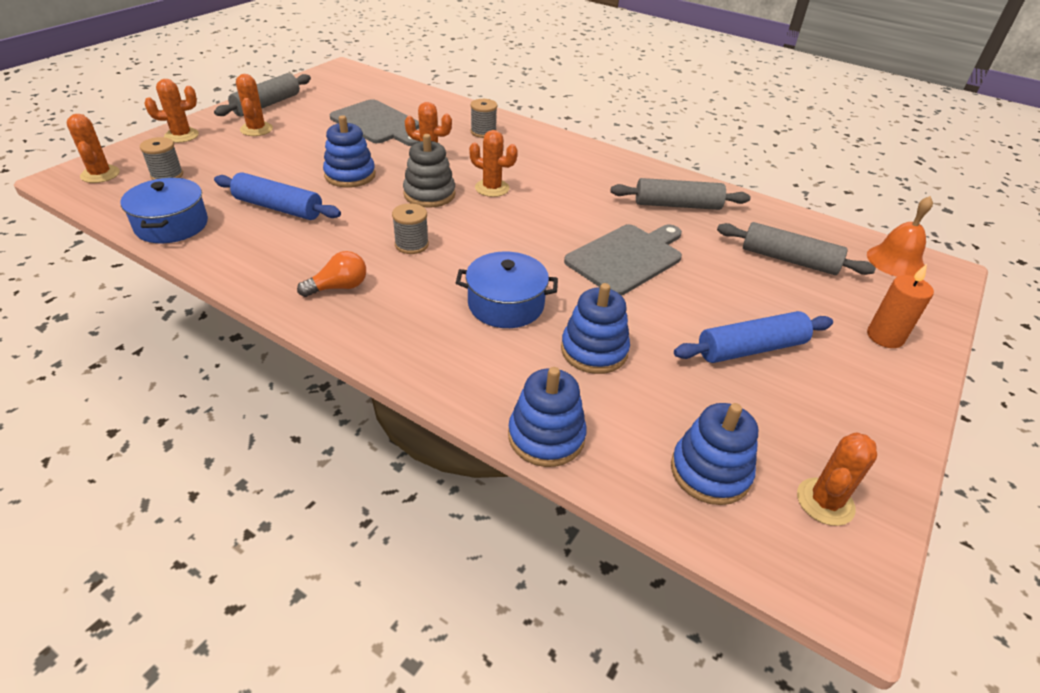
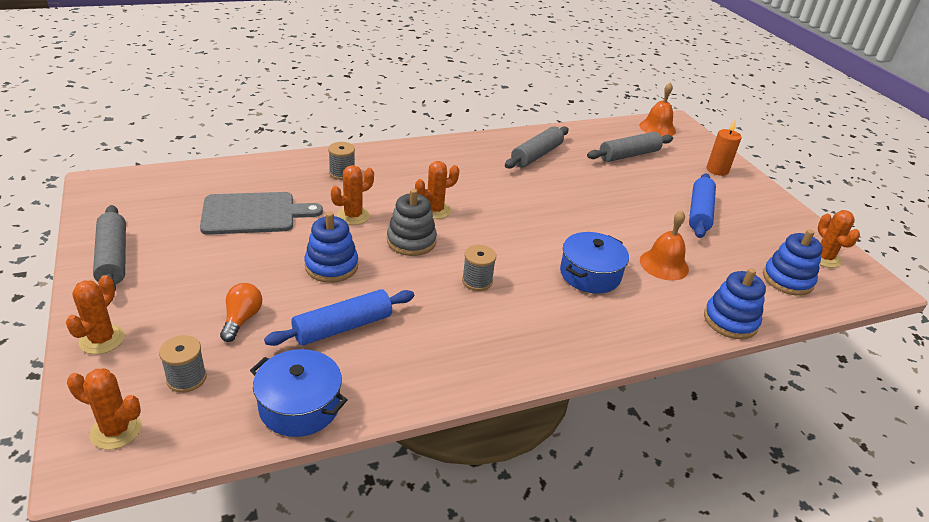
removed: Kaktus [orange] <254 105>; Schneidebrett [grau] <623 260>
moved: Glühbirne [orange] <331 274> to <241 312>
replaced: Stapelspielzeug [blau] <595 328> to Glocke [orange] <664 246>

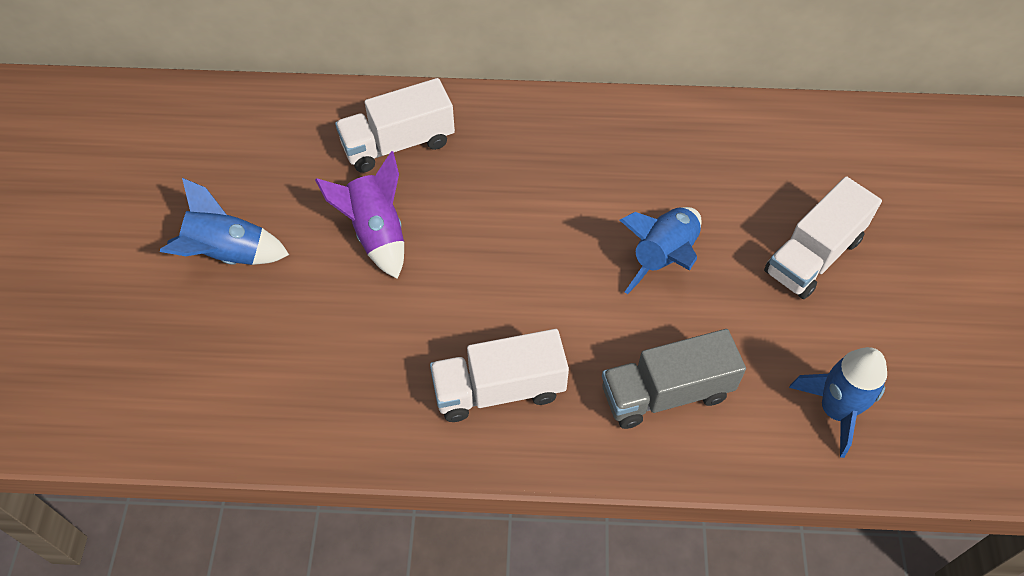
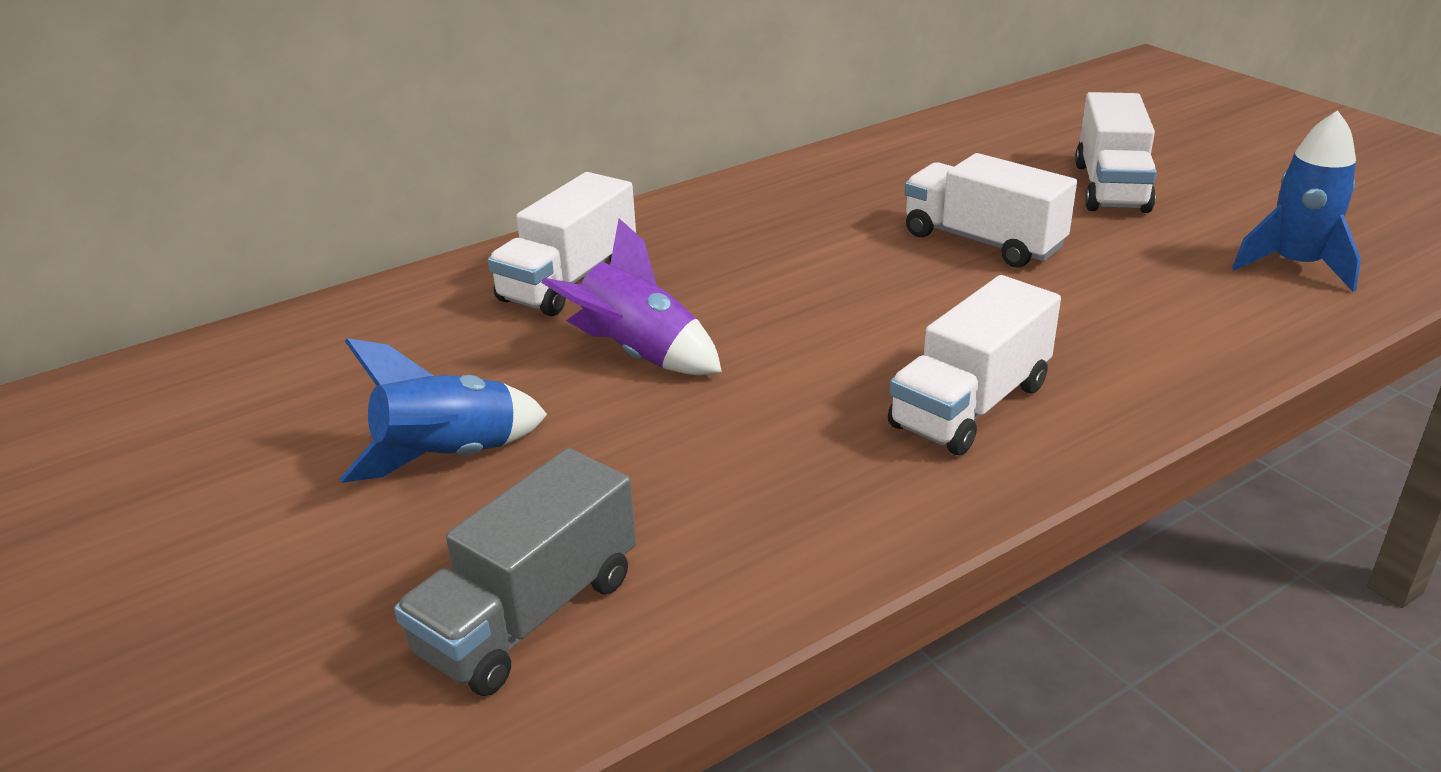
moved: Lastwagen [grau] <674 379> to <515 572>
replaced: Rakete [blau] <660 250> to Lastwagen [weiß] <990 210>

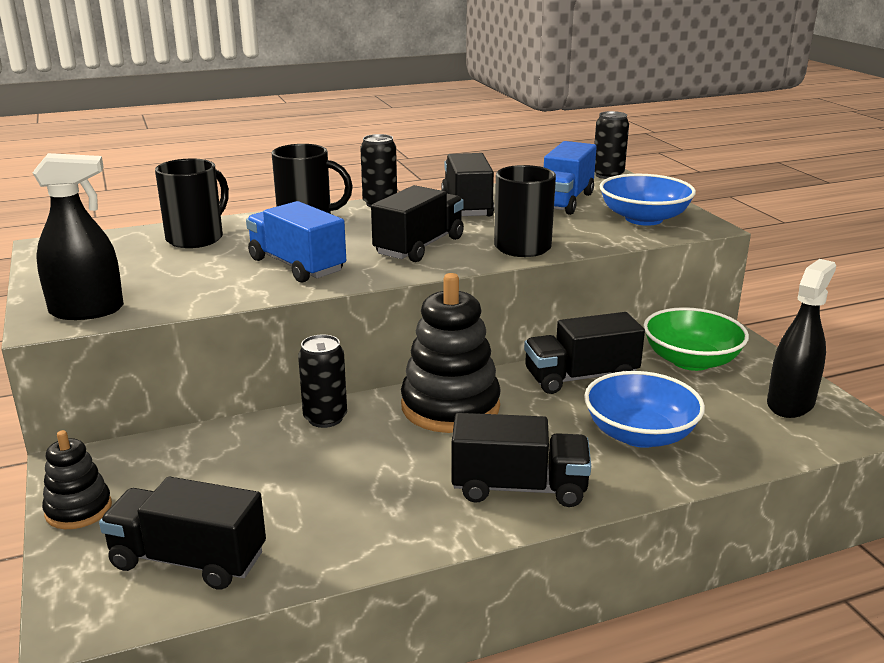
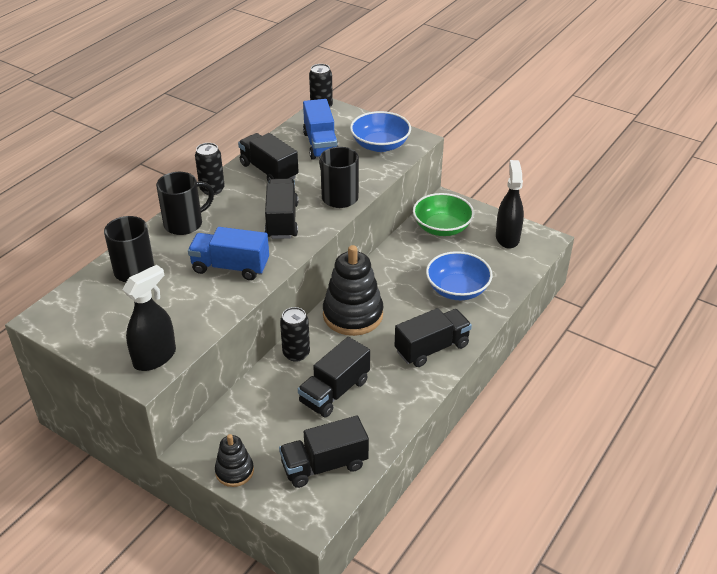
moved: Lastwagen [schwarz] <584 353> to <334 377>

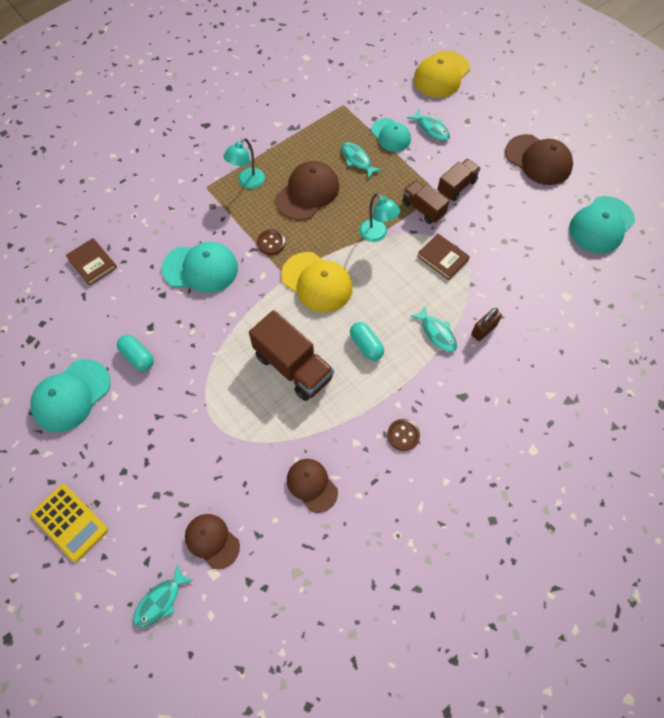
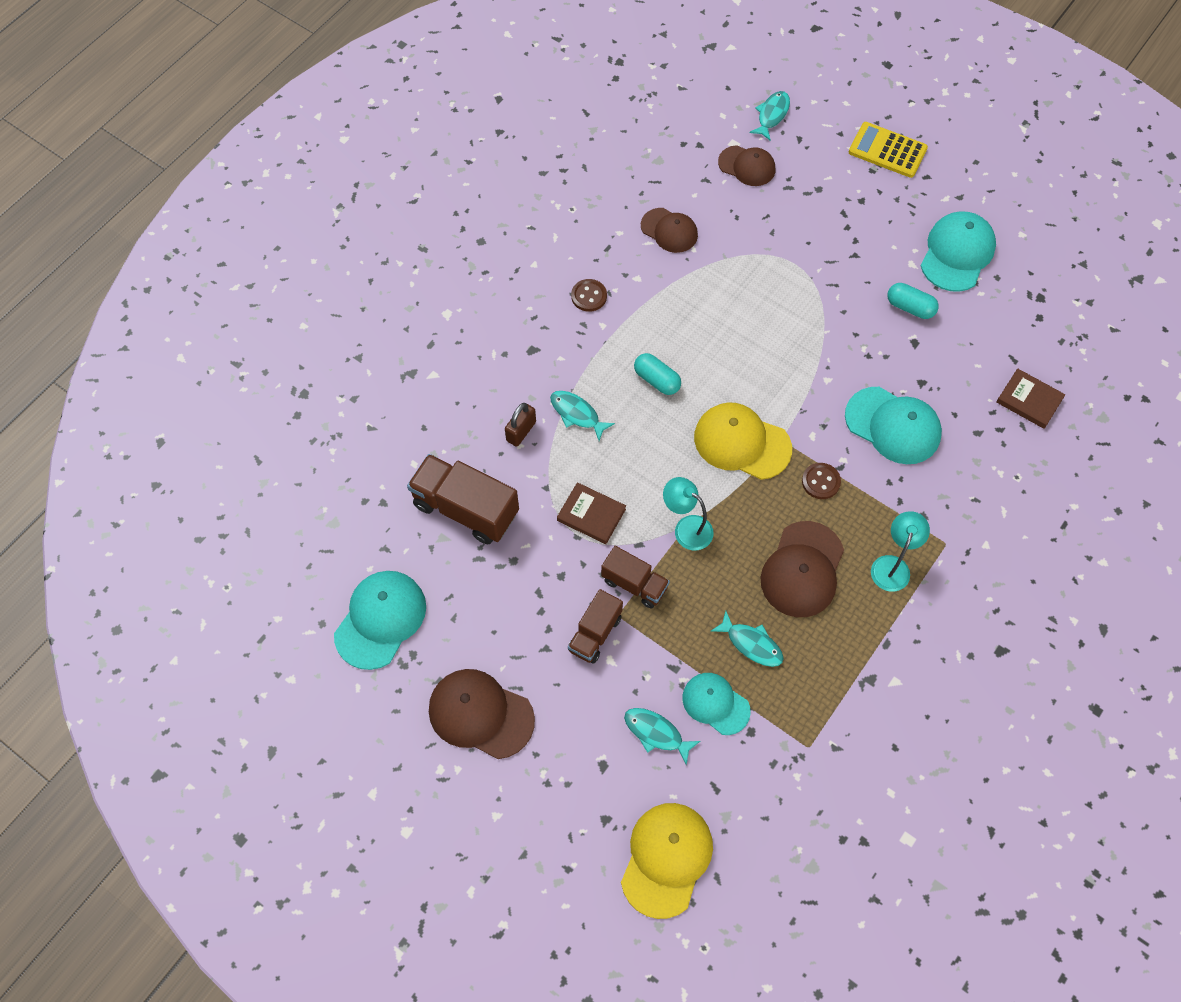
moved: Lastwagen [braun] <291 355> to <463 499>
turned: Kappe [türkis] <200 267> = <893 425> 135 degrees counterclockwise

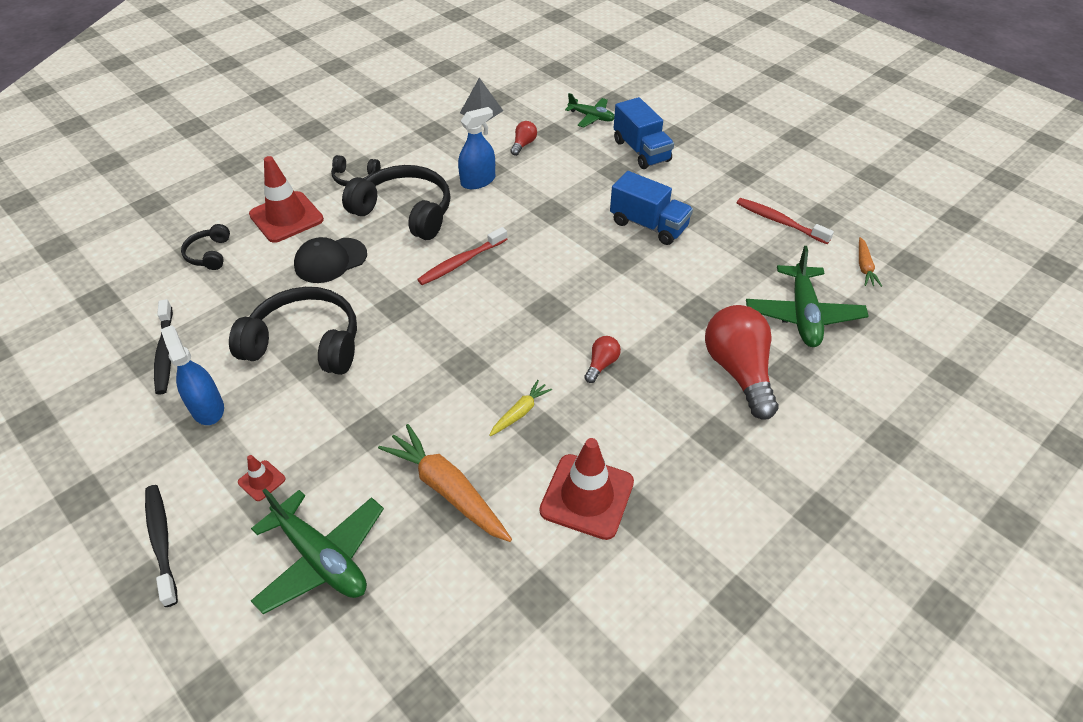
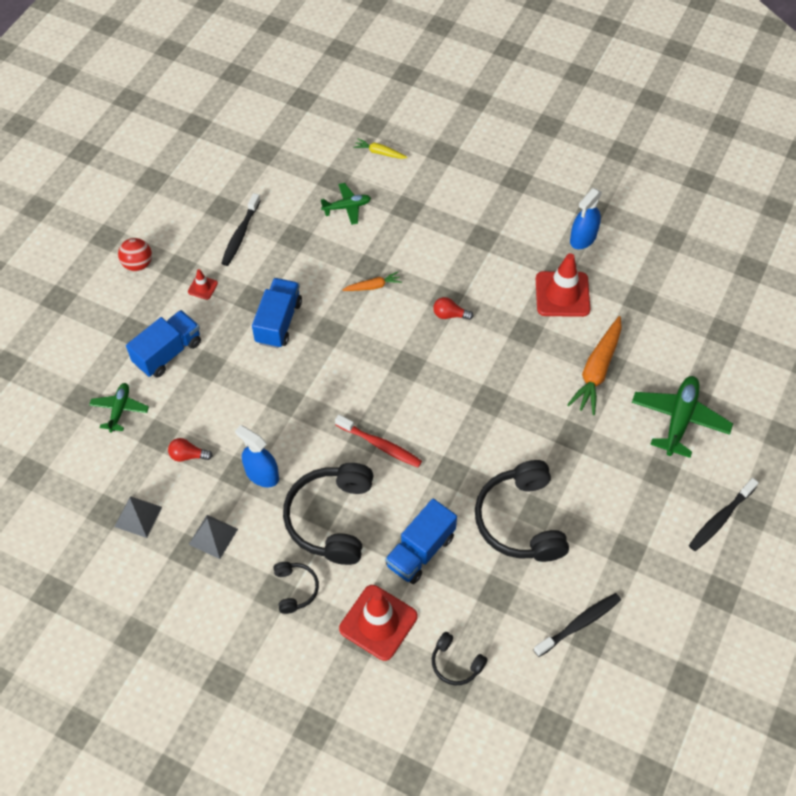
removed: Glühbirne [rot] <742 362>
added: Ball [rot] <135 254>; Pyramide [grau] <213 537>
moved: Karotte [orange] <870 262> to <372 281>; Sprühflasche [blau] <192 375> to <586 218>; Karotte [gelb] <520 408> to <380 148>; Leitkegel [rot] <262 478> to <203 284>
replaced: Kappe [schwarz] <330 260> to Lastwagen [blau] <421 541>
recoloured: Zahnbürste [rot] <785 221> to Zahnbürste [schwarz] <241 229>
turned: Kopfhörer [schwarz] <205 247> = <460 658> 60 degrees clockwise
resized: Flugzeug [grün] <807 296> = <346 204> x0.59

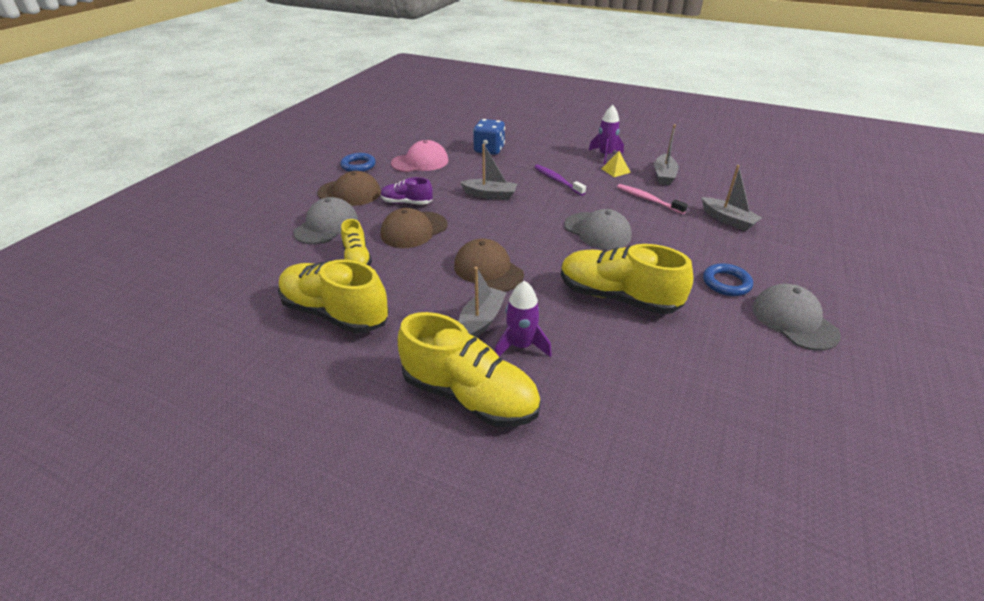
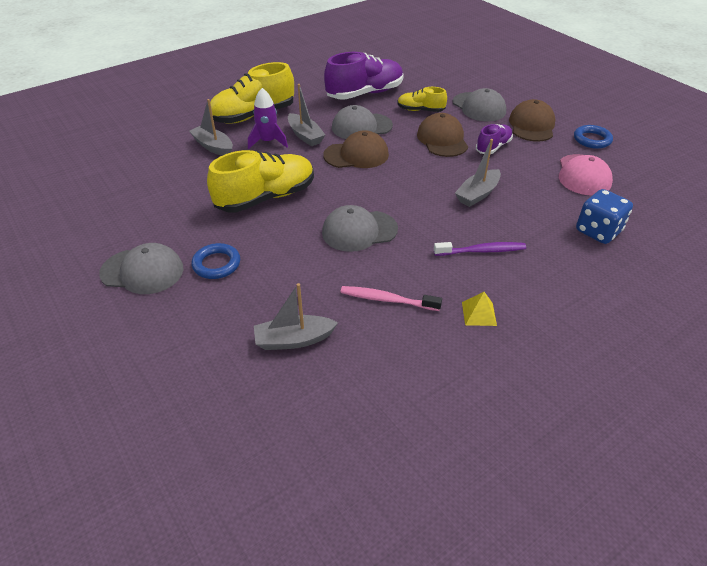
removed: Rakete [lila] <606 134>
added: Kappe [grau] <362 122>
moved: Boot [grau] <666 155> to <211 127>
recoloured: Schuh [gelb] <333 296> to Schuh [lila] <364 76>
turned: Kappe [braun] <349 188> = <532 120> 150 degrees clockwise; Zahnbürste [rosa] <652 199> = <391 298> 150 degrees counterclockwise

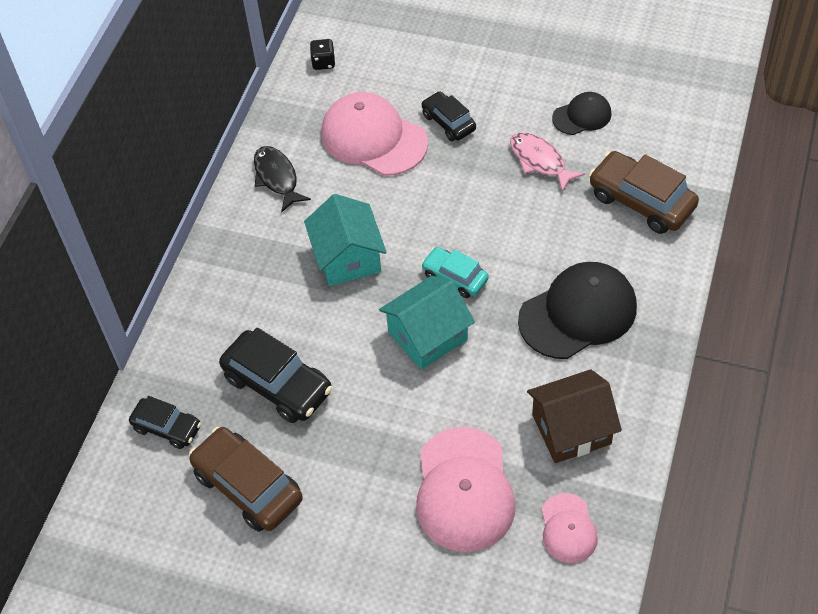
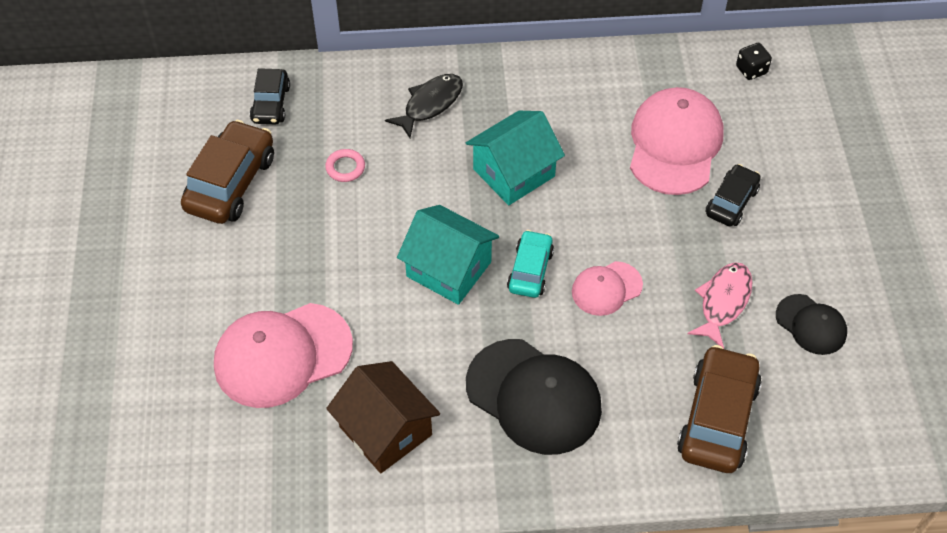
moved: Fisch [schwarz] <282 179> to <424 106>; Kappe [rosa] <570 528> to <607 288>
replaced: Auto [schwarz] <275 375> to Ring [rosa] <345 165>

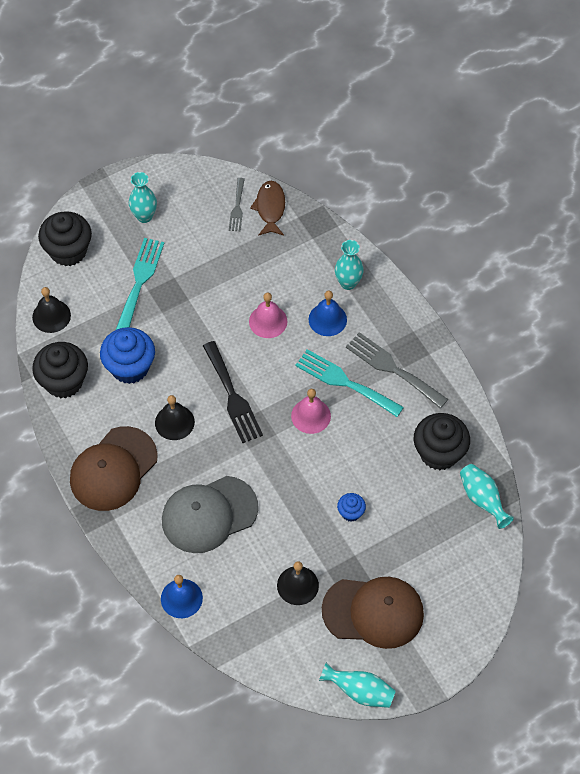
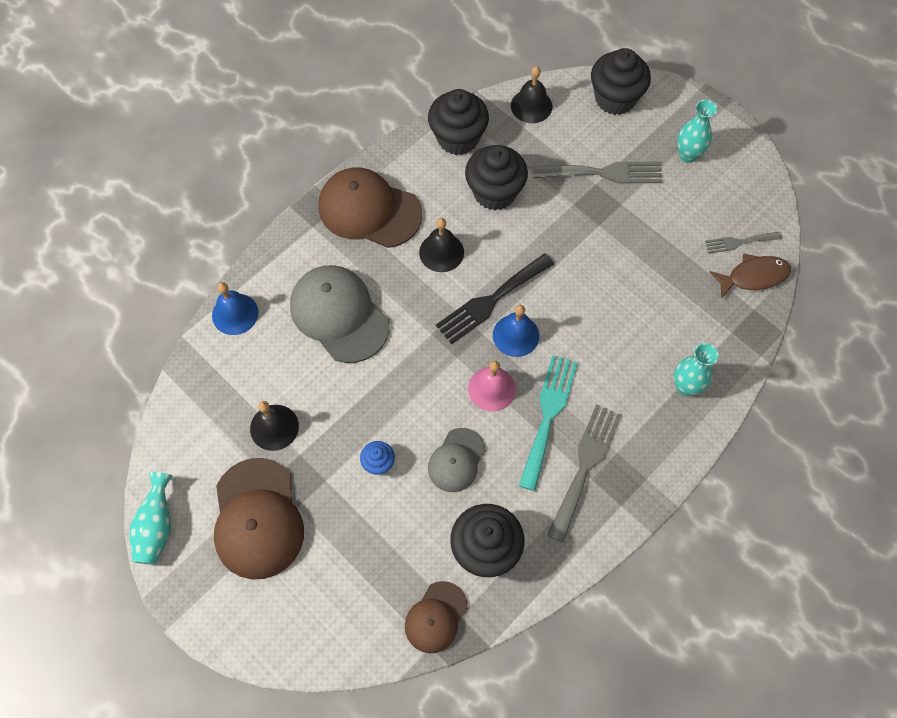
removed: Glocke [rosa] <268 315>
added: Kappe [grau] <457 460>
moved: Glocke [blau] <328 313> to <516 331>
replaced: Vase [türkis] <487 496> to Kappe [braun] <436 617>
recoloured: Gabel [türkis] <140 284> to Gabel [grau] <597 173>; Muffin [blau] <127 355> to Muffin [schwarz] <496 177>

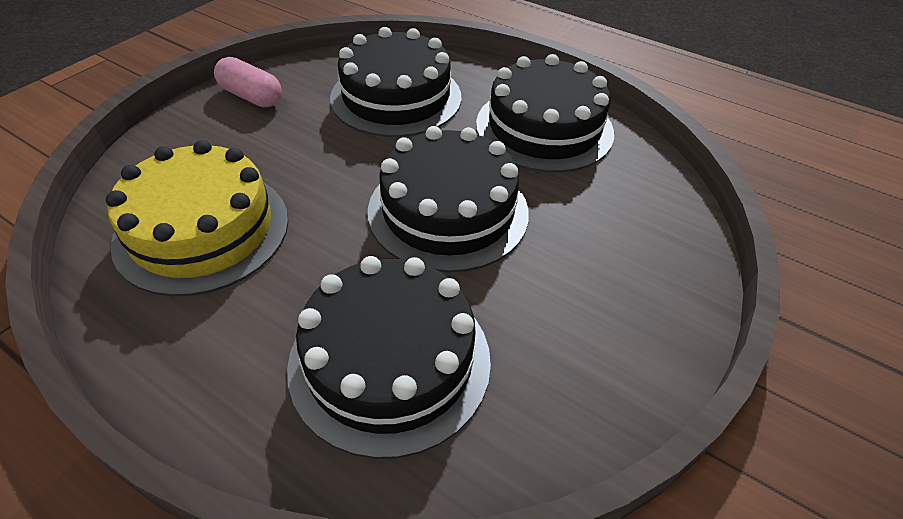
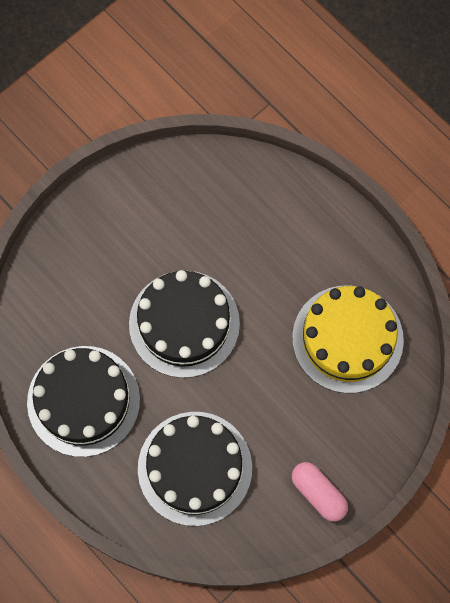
removed: Kuchen [schwarz] <389 357>

